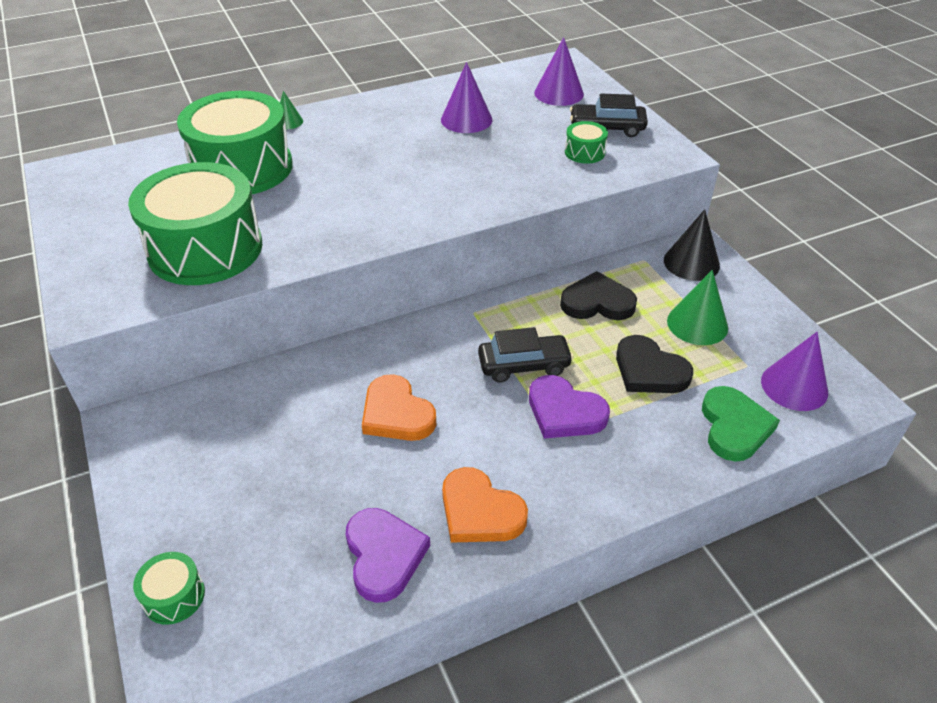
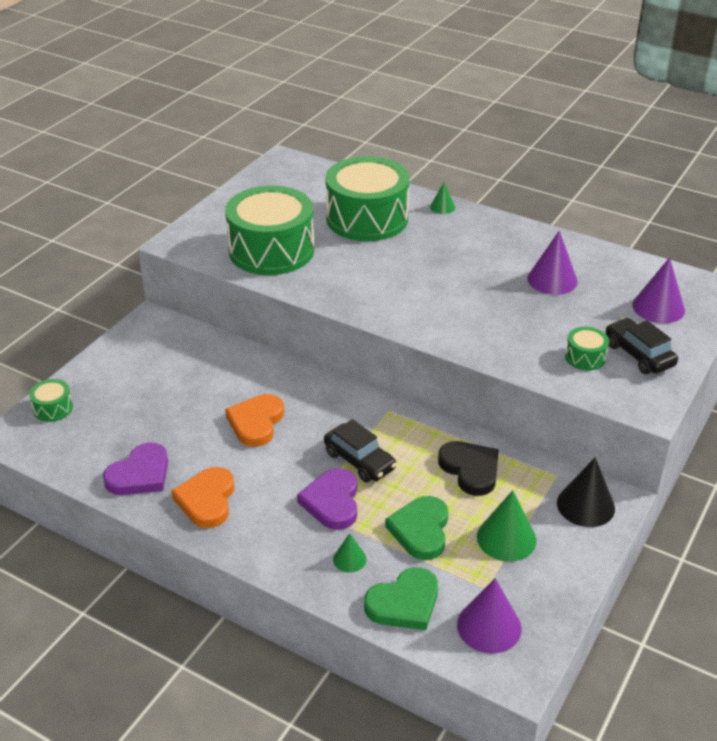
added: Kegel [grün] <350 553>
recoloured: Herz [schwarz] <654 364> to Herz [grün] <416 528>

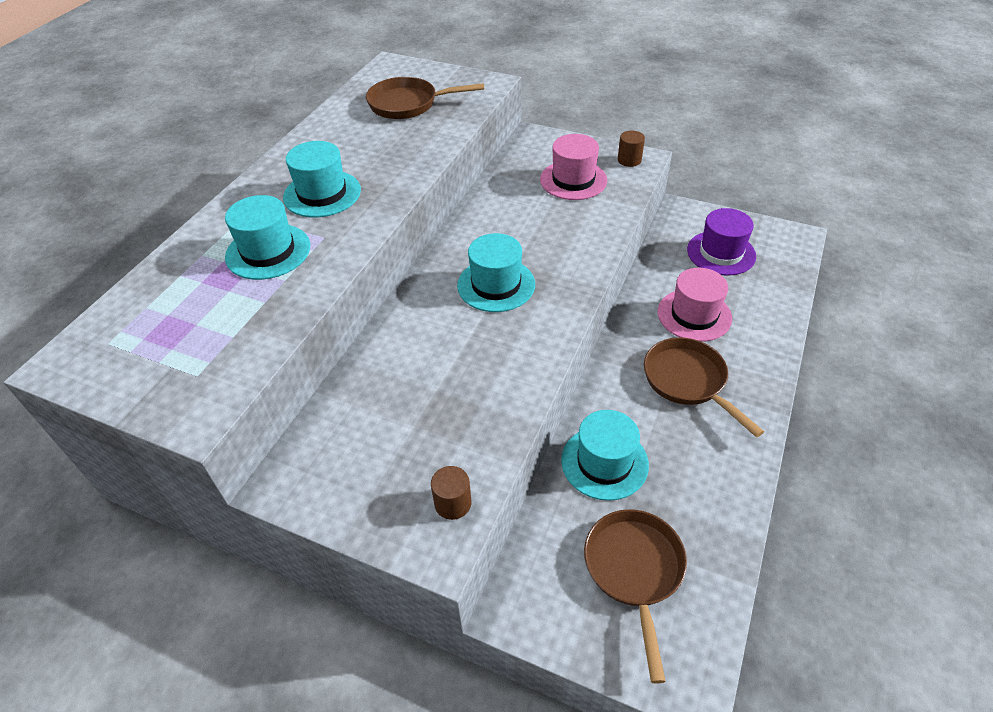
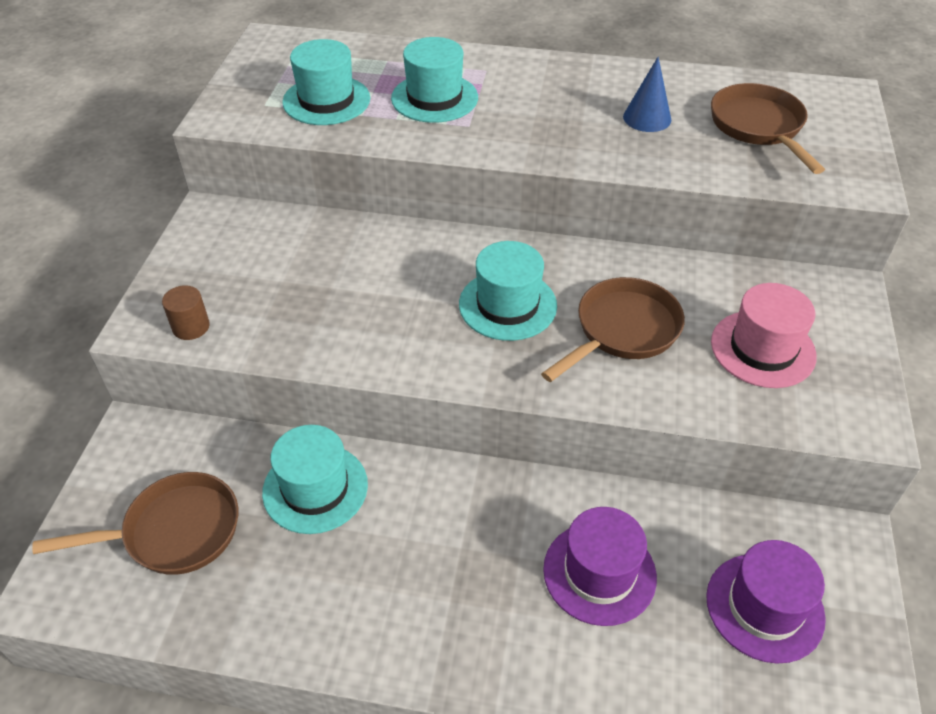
removed: Vollzylinder [braun] <631 149>
added: Kegel [blau] <647 94>
moved: Hut [türkis] <322 179> to <326 82>; Pfanne [braun] <704 387> to <613 329>
recoloured: Hut [rosa] <695 305> to Hut [lila] <600 566>

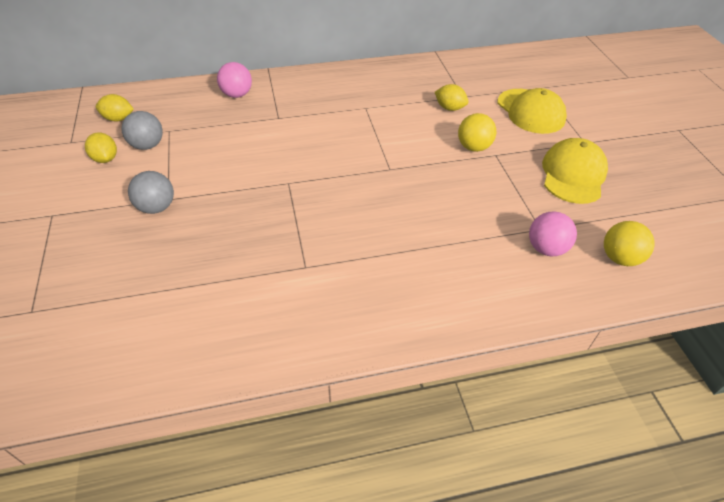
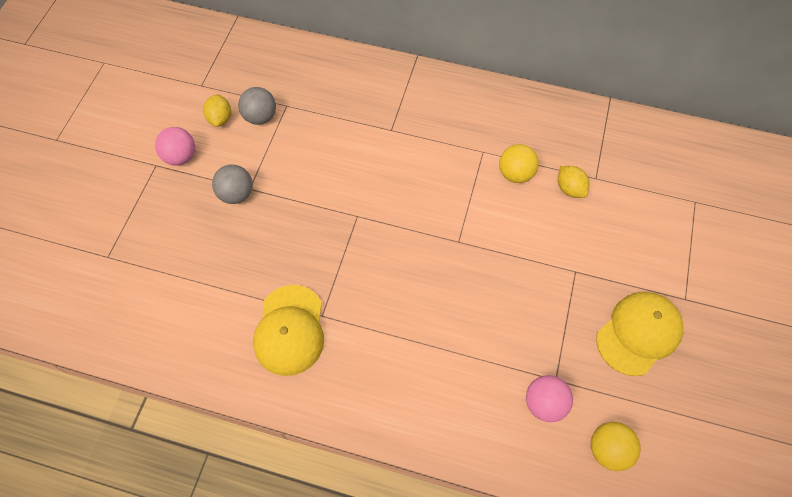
removed: Zitrone [gelb] <115 108>
moved: Ball [rosa] <234 80> to <175 146>; Kappe [gelb] <532 111> to <288 330>; Ball [gelb] <477 132> to <519 163>

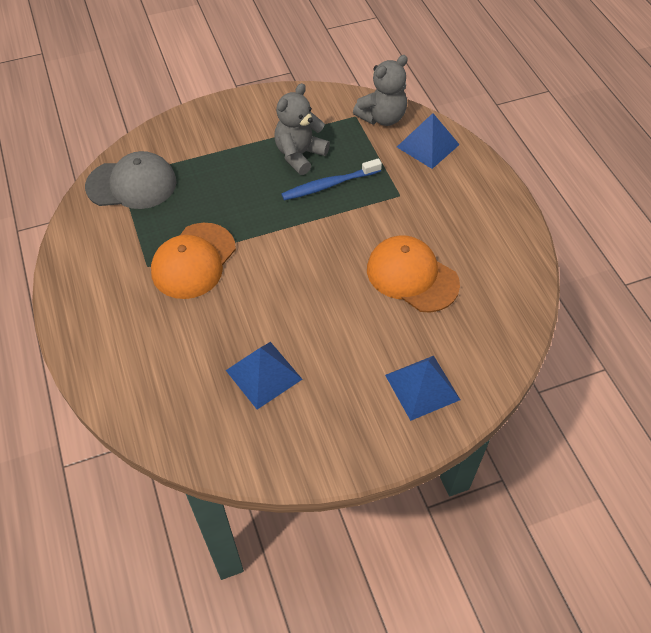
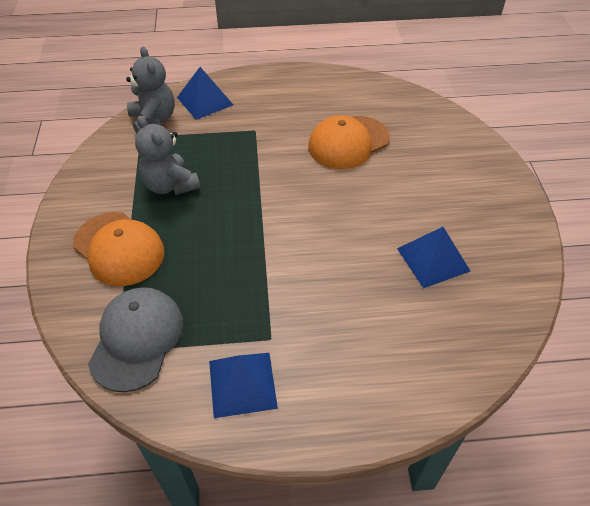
removed: Zahnbürste [blau] <331 179>
moved: Kappe [orange] <193 261> to <118 249>; Pyramide [blau] <422 388> to <243 385>

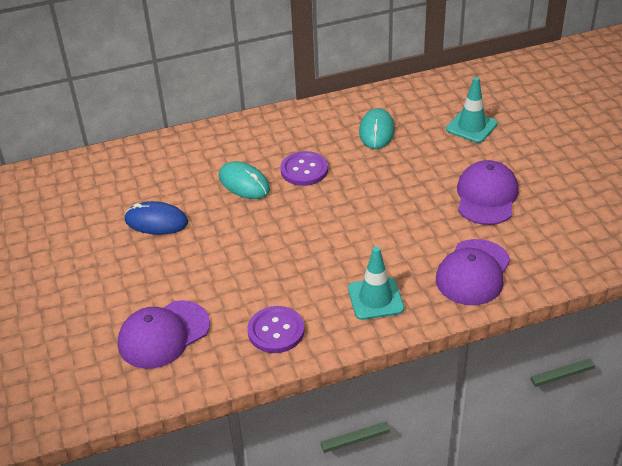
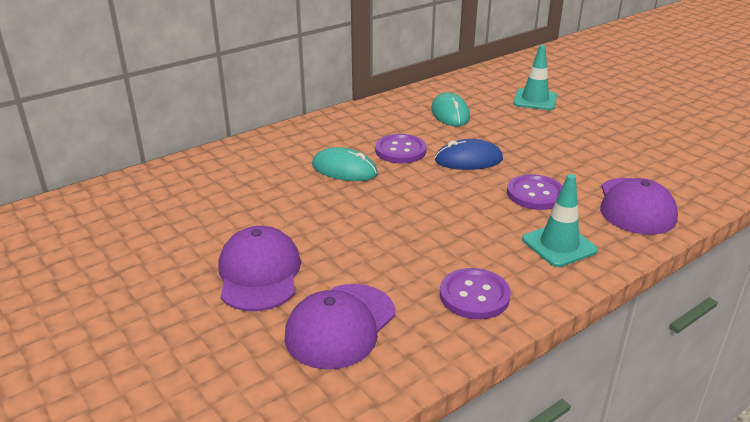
added: Knopf [lila] <535 192>
moved: Kappe [lila] <488 192> to <259 268>; Computermaus [blau] <156 218> to <469 154>

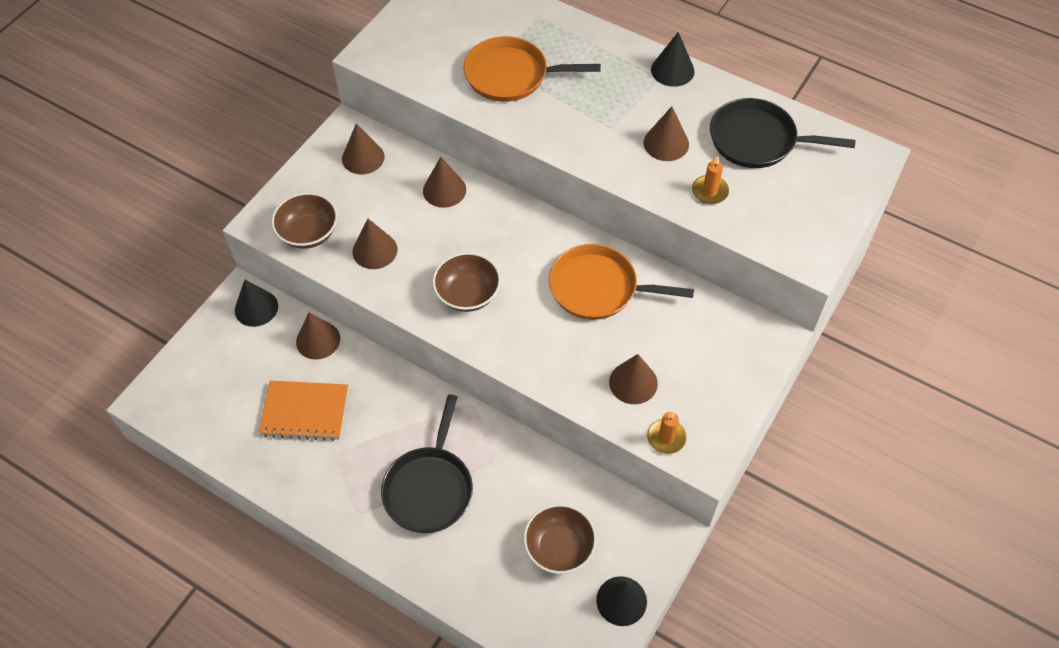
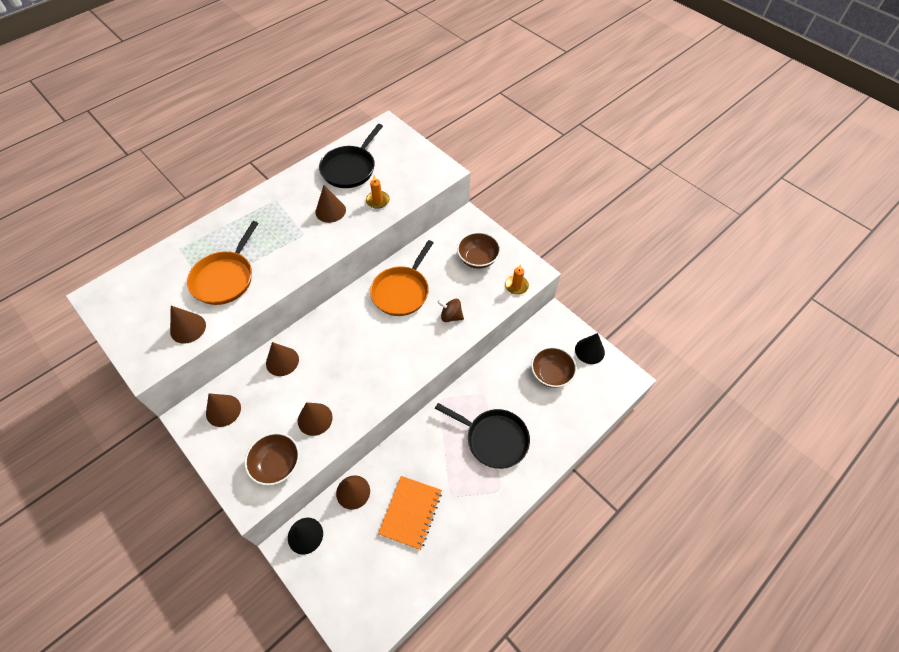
removed: Kegel [schwarz] <673 59>
added: Kreisel [braun] <450 310>
moved: Schüssel [braun] <466 282> to <479 250>; Kegel [braun] <633 379> to <188 325>

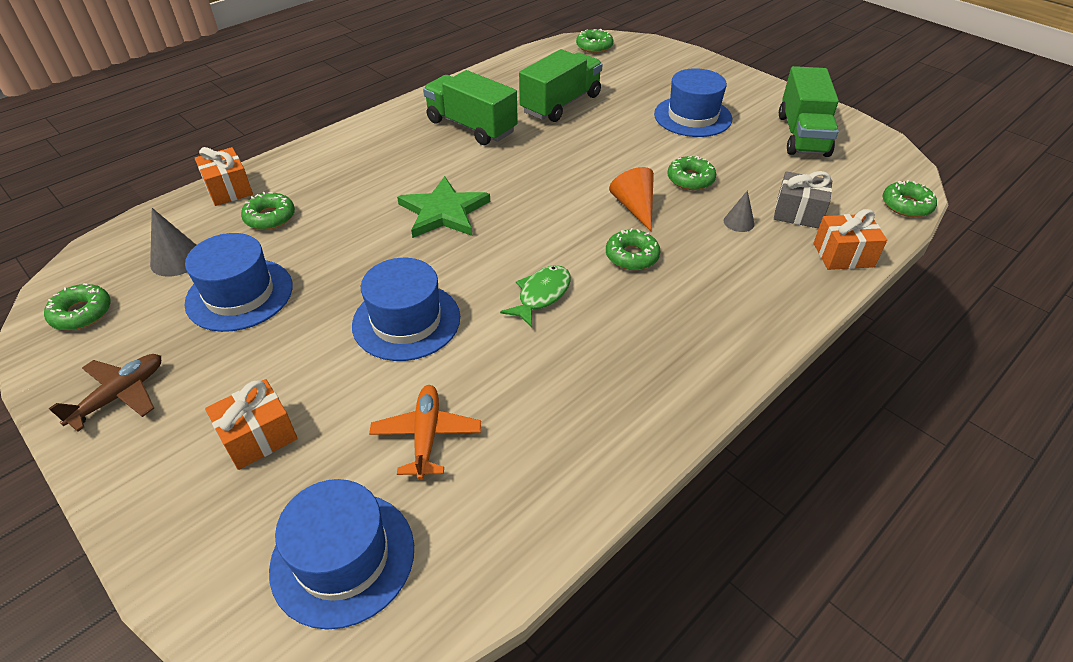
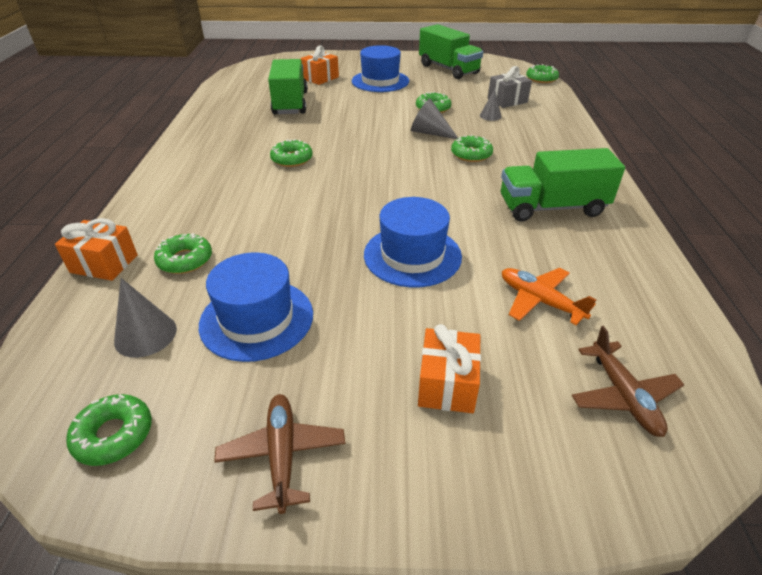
removed: Stern [grün] <443 207>; Fisch [grün] <535 296>
moved: Donut [grün] <594 41> to <291 153>; Lastwagen [grün] <470 107> to <563 185>; Geschenk [orange] <850 239> to <319 65>
replaced: Hut [blau] <341 554> to Flugzeug [braun] <628 381>
recoloured: Kegel [orange] <631 199> to Kegel [grau] <434 119>

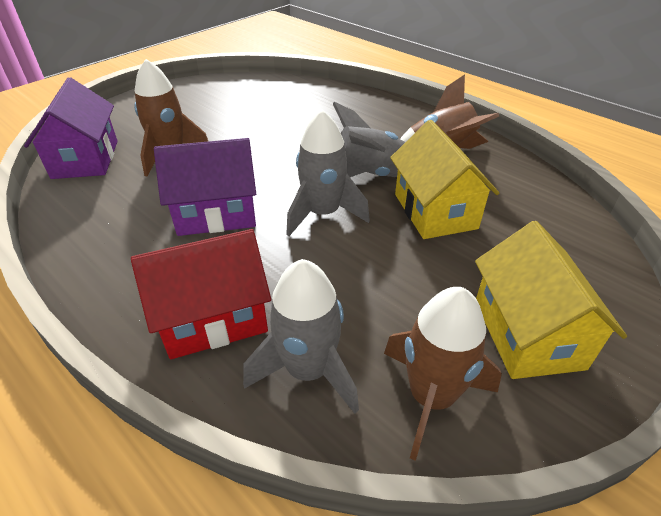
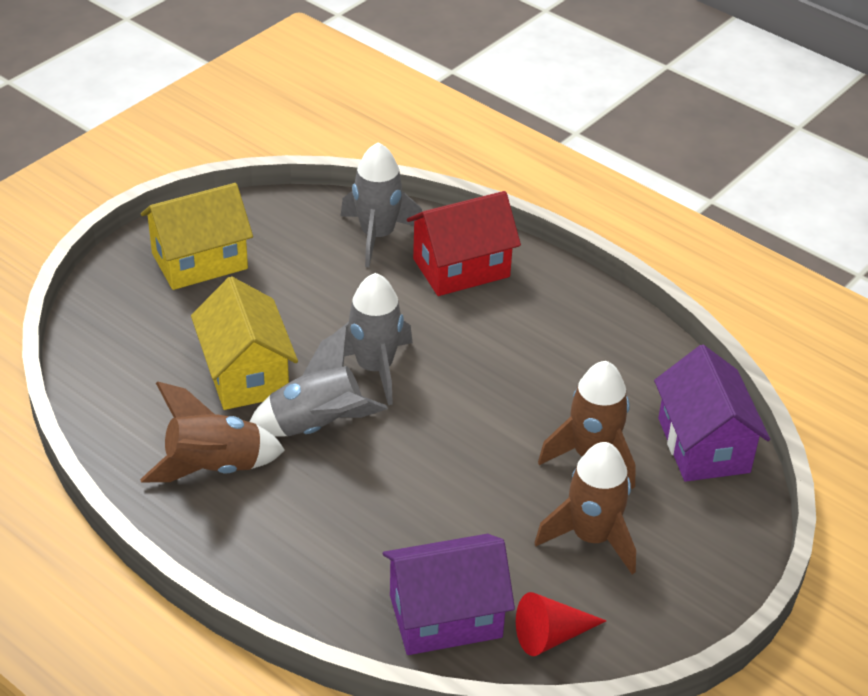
added: Kegel [rot] <561 624>
moved: Haus [lila] <205 187> to <449 594>; Rakete [braun] <443 374> to <585 508>
turned: Haus [gelb] <551 300> = <197 236> 75 degrees clockwise

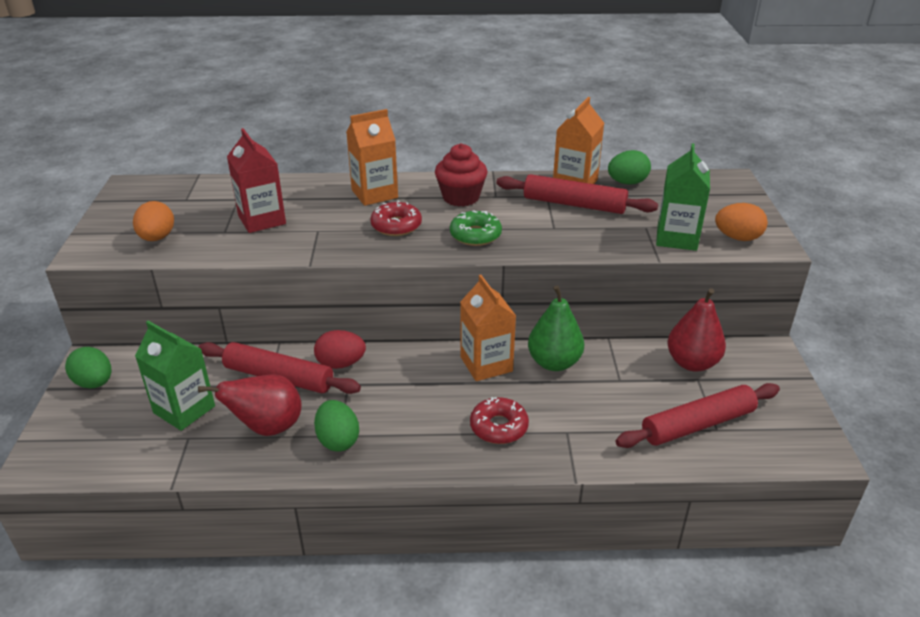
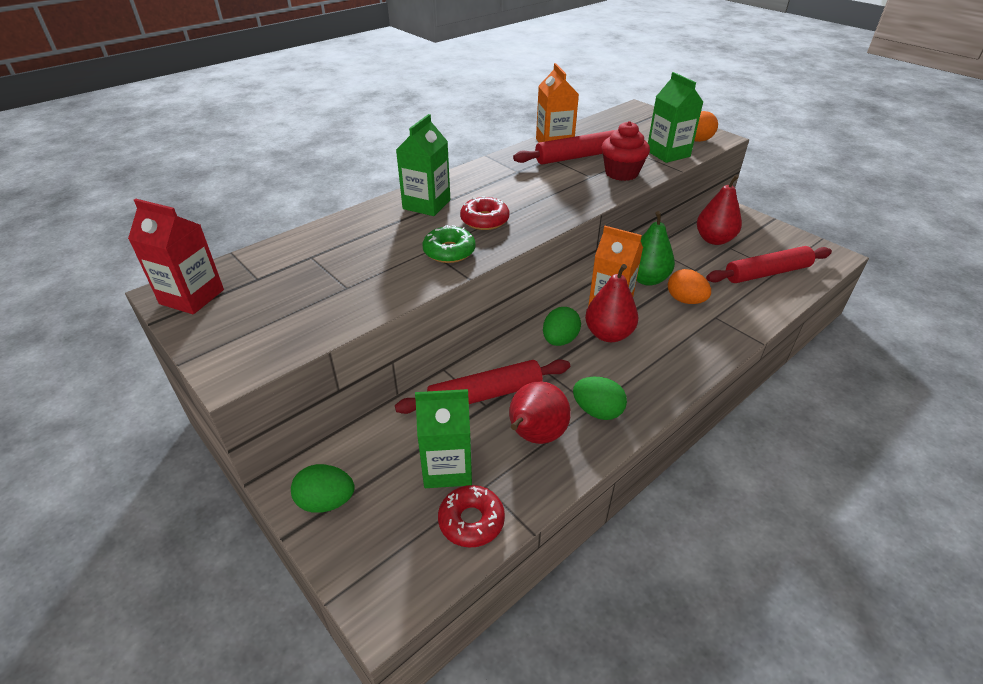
removed: Ei [rot] <340 349>
added: Birne [rot] <611 303>
moved: Getränkekarton [rot] <256 180> to <176 256>; Muffin [rot] <461 175> to <625 151>; Ei [grün] <629 167> to <562 326>; Ei [orange] <153 221> to <689 286>; Donut [grün] <476 228> to <449 244>; Donut [rot] <499 420> to <471 516>
recoloured: Getränkekarton [orange] <372 157> to Getränkekarton [grün] <423 165>
turned: Nudelholz [rot] <698 415> = <769 264> 45 degrees clockwise

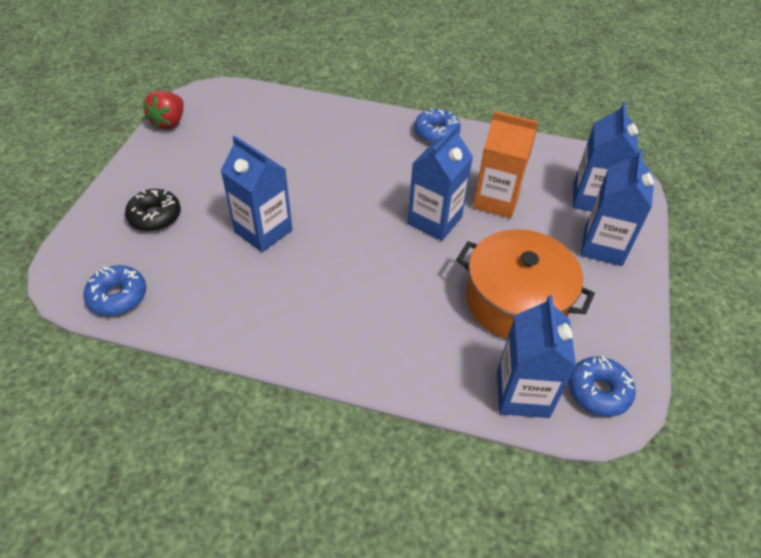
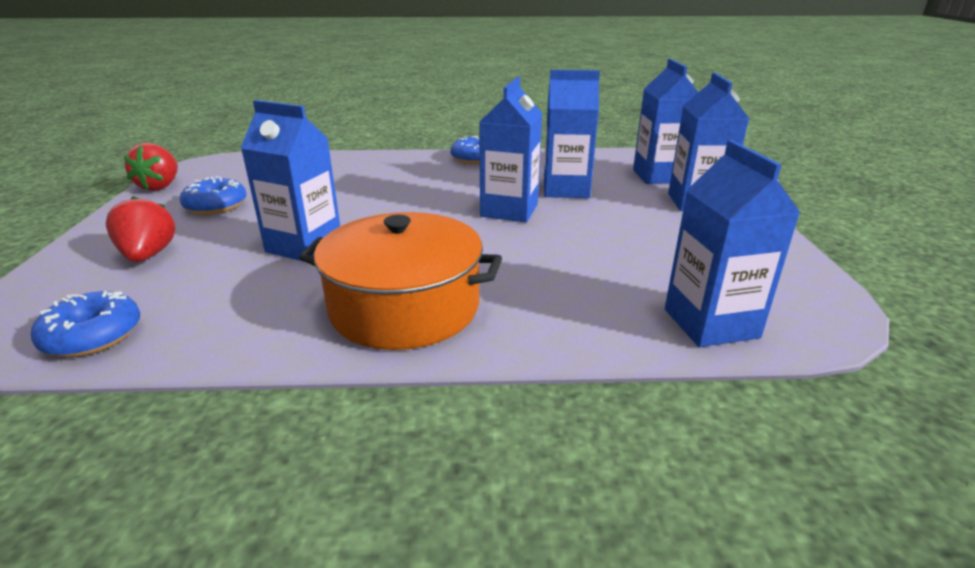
moved: Kochtopf [orange] <525 284> to <400 281>; Donut [blau] <602 386> to <213 195>
replaced: Donut [schwarz] <153 210> to Erdbeere [rot] <140 229>
recoloured: Getränkekarton [orange] <505 165> to Getränkekarton [blau] <572 134>

